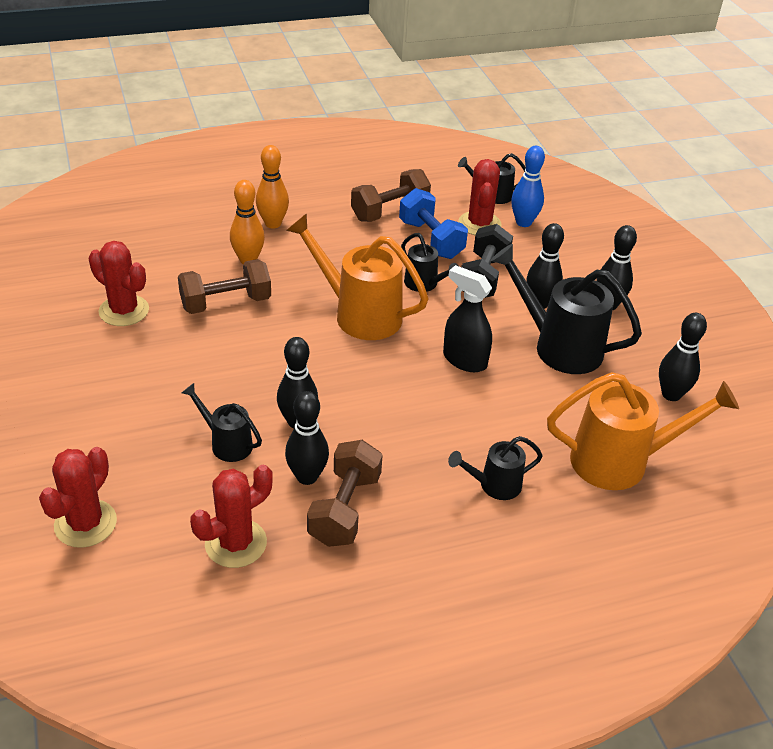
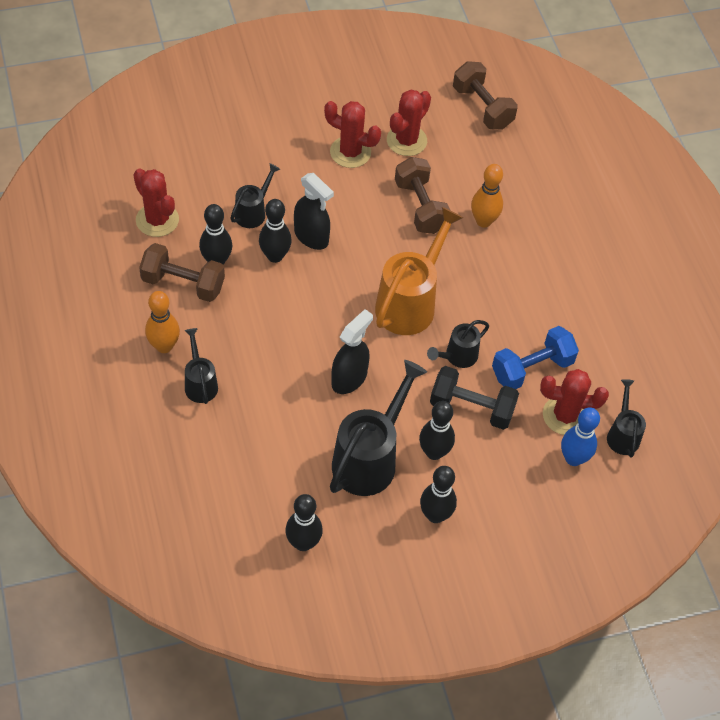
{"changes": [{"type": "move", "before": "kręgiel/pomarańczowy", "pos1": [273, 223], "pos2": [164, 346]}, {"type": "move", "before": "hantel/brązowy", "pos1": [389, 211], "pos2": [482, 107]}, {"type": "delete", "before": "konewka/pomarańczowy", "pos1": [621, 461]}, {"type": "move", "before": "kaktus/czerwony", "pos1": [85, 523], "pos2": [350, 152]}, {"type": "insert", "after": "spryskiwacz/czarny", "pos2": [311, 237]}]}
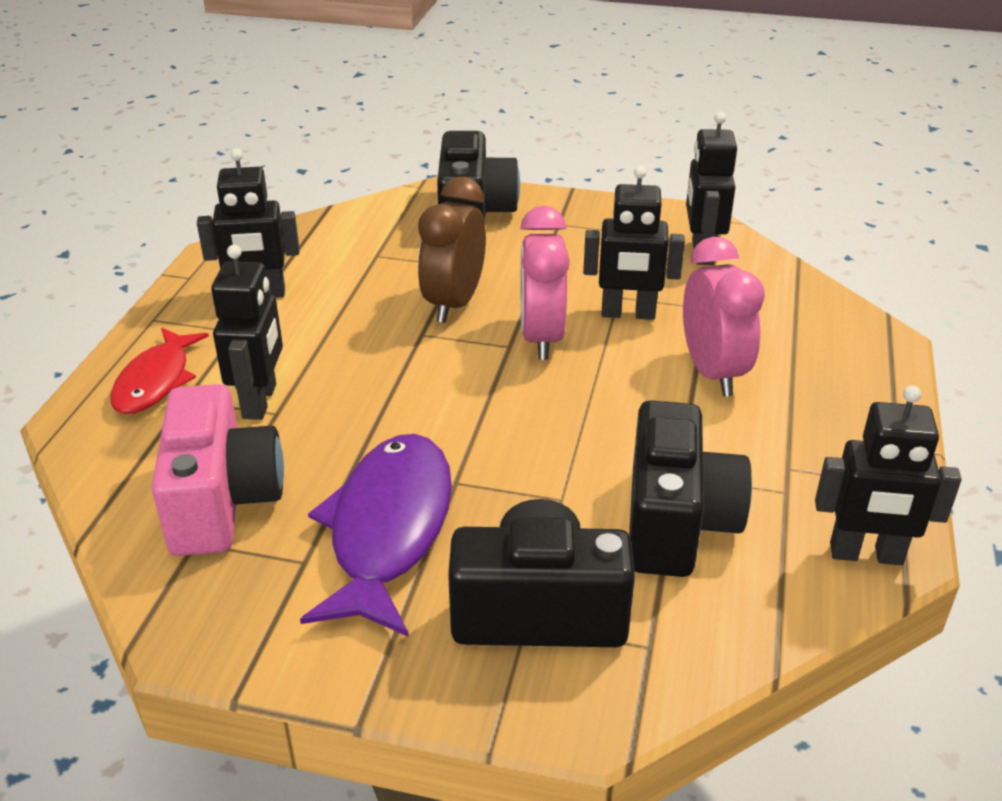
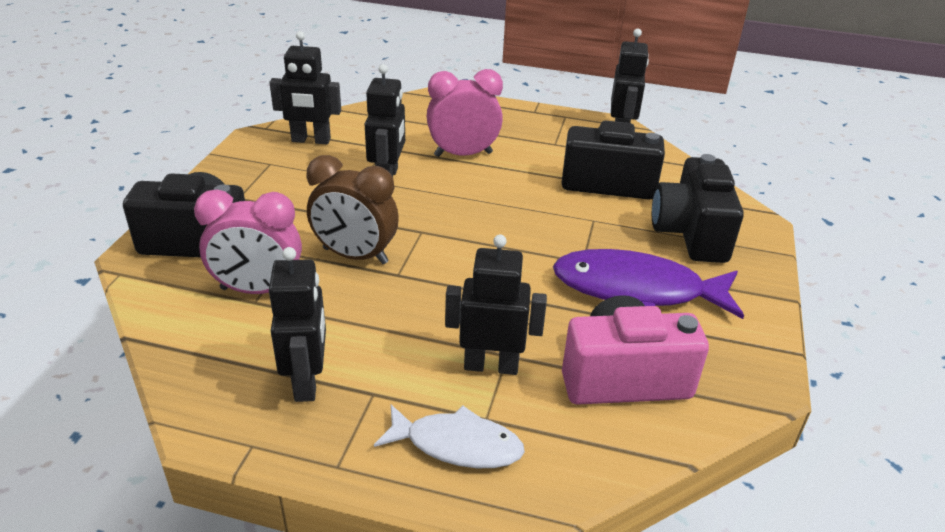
{"changes": [{"type": "move", "before": "budzik/różowy", "pos1": [541, 338], "pos2": [258, 290]}, {"type": "recolor", "before": "ryba/czerwony", "after": "ryba/biały", "pos1": [156, 381], "pos2": [457, 445]}]}
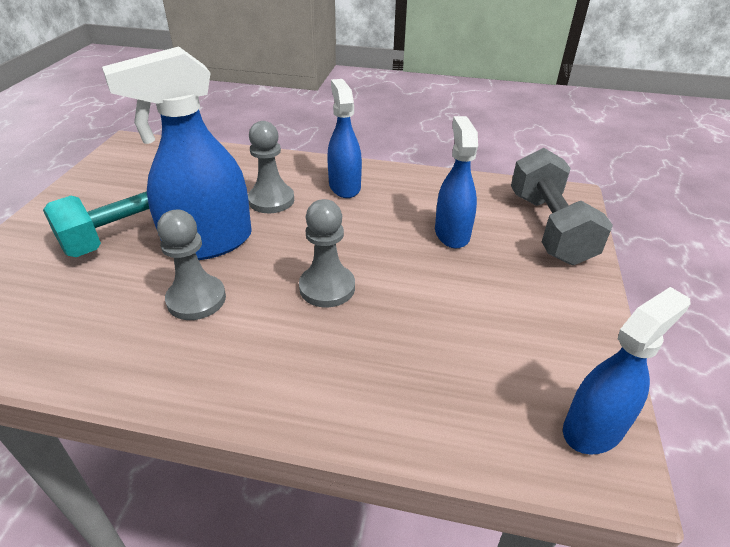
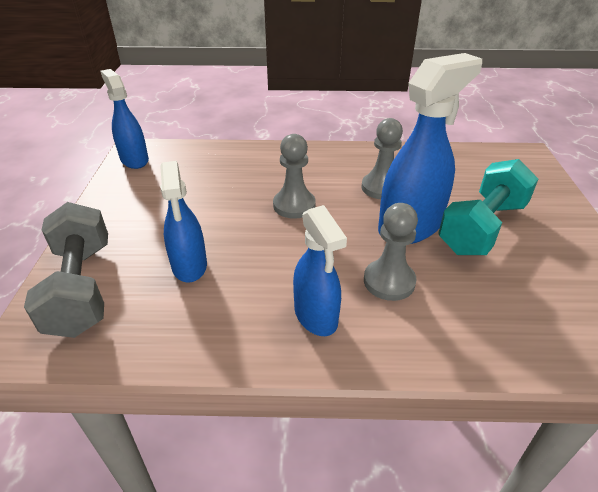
{"changes": [{"type": "rotate", "before": "spryskiwacz/niebieski", "pos1": [594, 428], "pos2": [134, 160], "turn": 105}]}
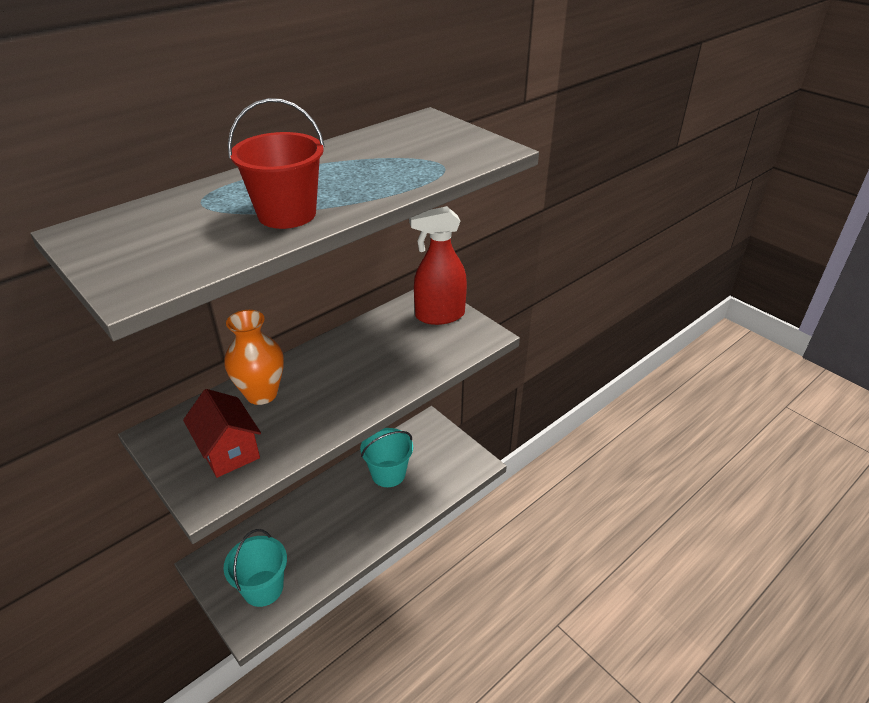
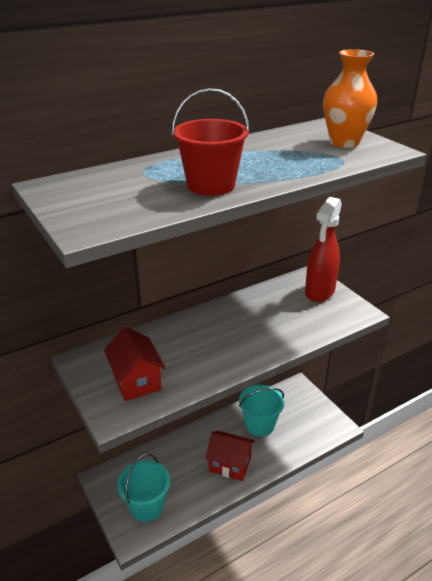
{"changes": [{"type": "rotate", "before": "spryskiwacz/czerwony", "pos1": [439, 316], "pos2": [319, 292], "turn": -60}, {"type": "move", "before": "wazon/pomarańczowy", "pos1": [261, 394], "pos2": [344, 142]}, {"type": "insert", "after": "domek/czerwony", "pos2": [230, 464]}]}
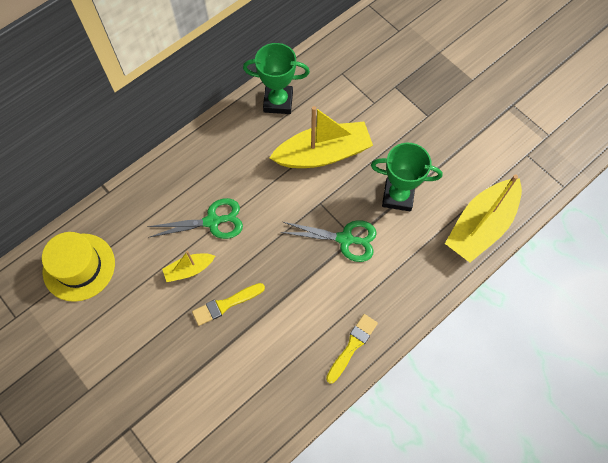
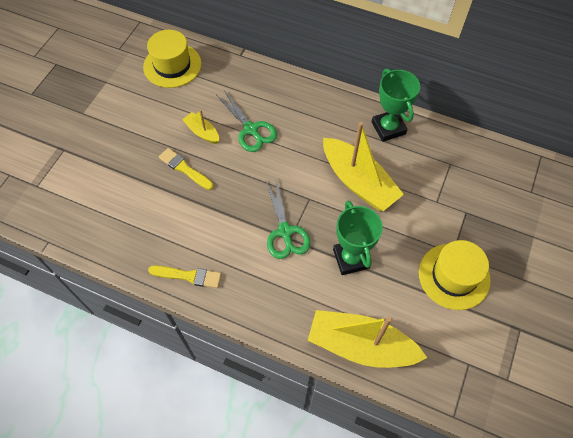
{"changes": [{"type": "insert", "after": "kapelusz/żółty", "pos2": [454, 276]}]}
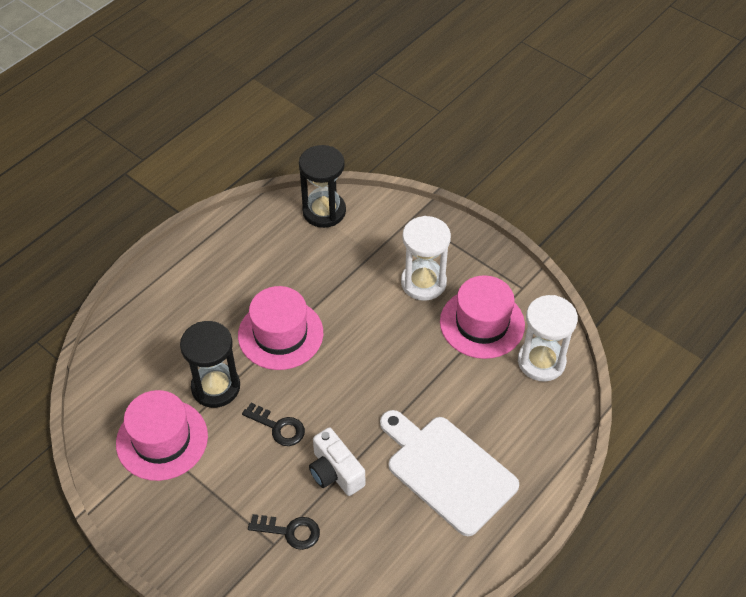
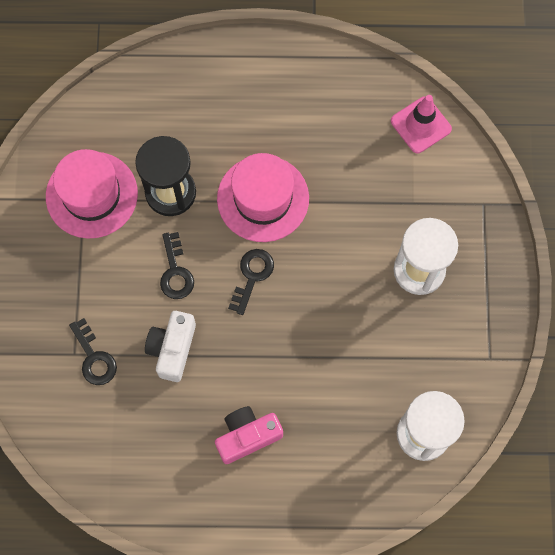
{"changes": [{"type": "replace", "before": "klepsydra/czarny", "after": "pachołek/różowy", "pos1": [324, 211], "pos2": [421, 125]}, {"type": "delete", "before": "kapelusz/różowy", "pos1": [482, 323]}, {"type": "replace", "before": "deska do krojenia/biały", "after": "aparat fotograficzny/różowy", "pos1": [447, 470], "pos2": [247, 436]}, {"type": "insert", "after": "klucz/czarny", "pos2": [252, 276]}]}
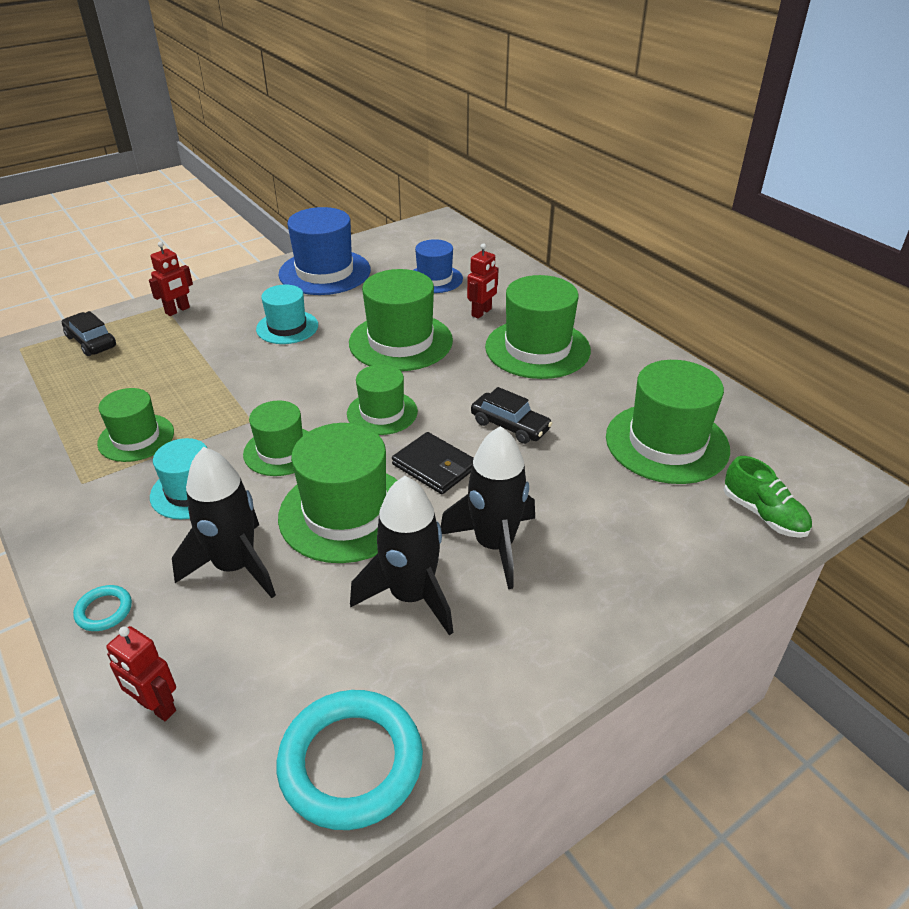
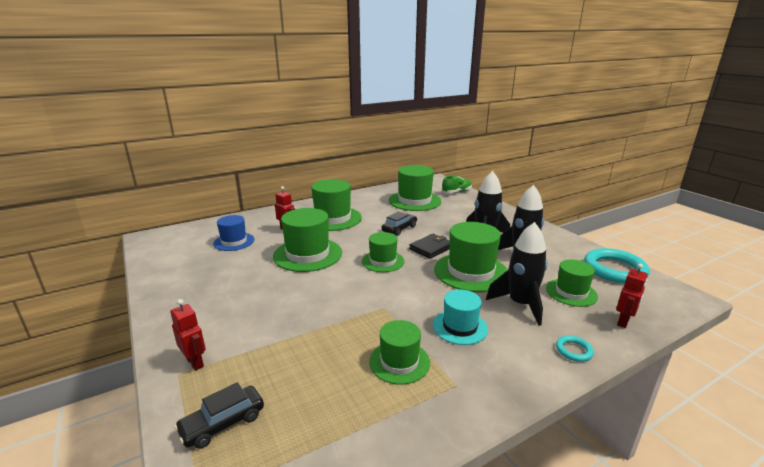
{"changes": [{"type": "delete", "before": "kapelusz/niebieski", "pos1": [325, 272]}, {"type": "delete", "before": "kapelusz/turkusowy", "pos1": [287, 327]}, {"type": "move", "before": "kapelusz/zielony", "pos1": [281, 451], "pos2": [571, 292]}]}
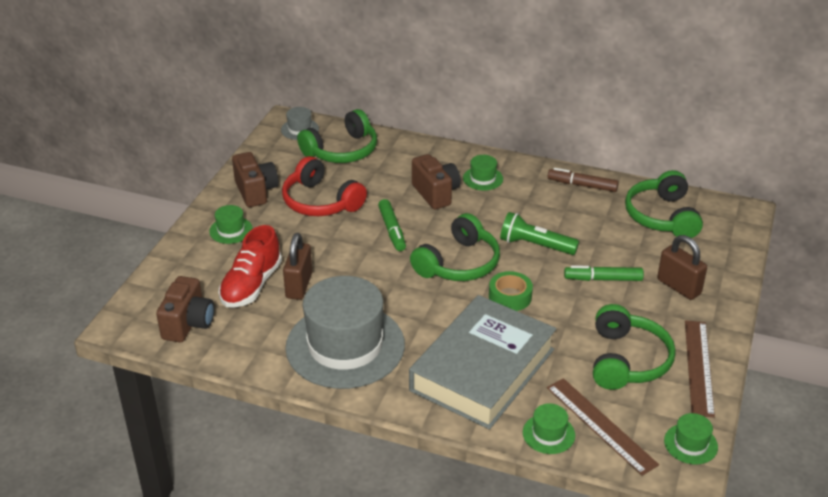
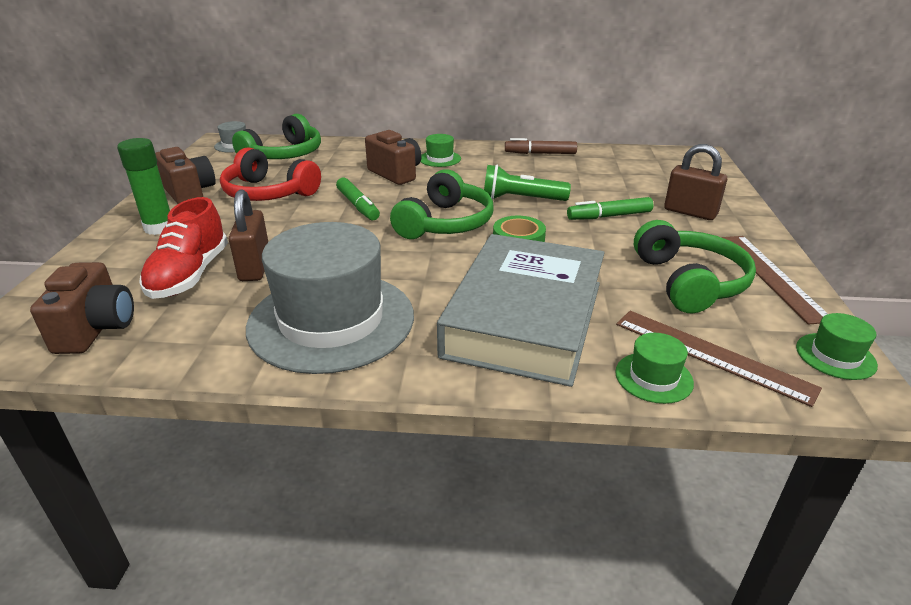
{"changes": [{"type": "delete", "before": "słuchawki/zielony", "pos1": [662, 216]}, {"type": "replace", "before": "kapelusz/zielony", "after": "klej w sztyfcie/zielony", "pos1": [231, 230], "pos2": [159, 228]}]}
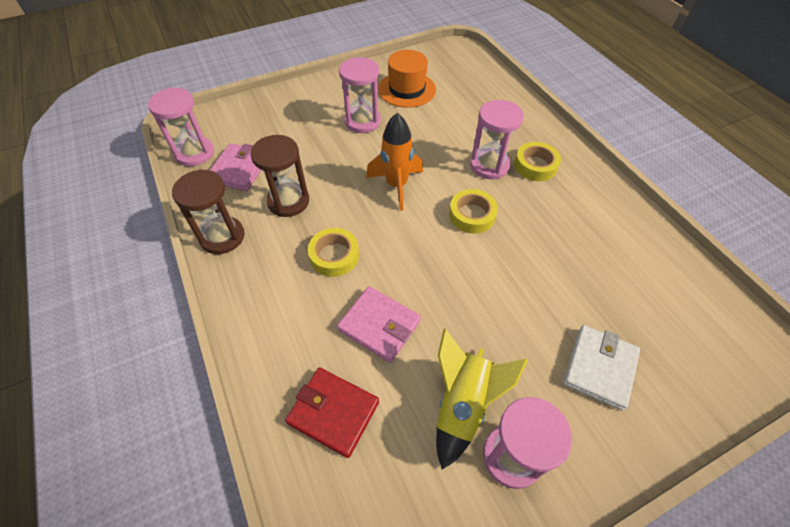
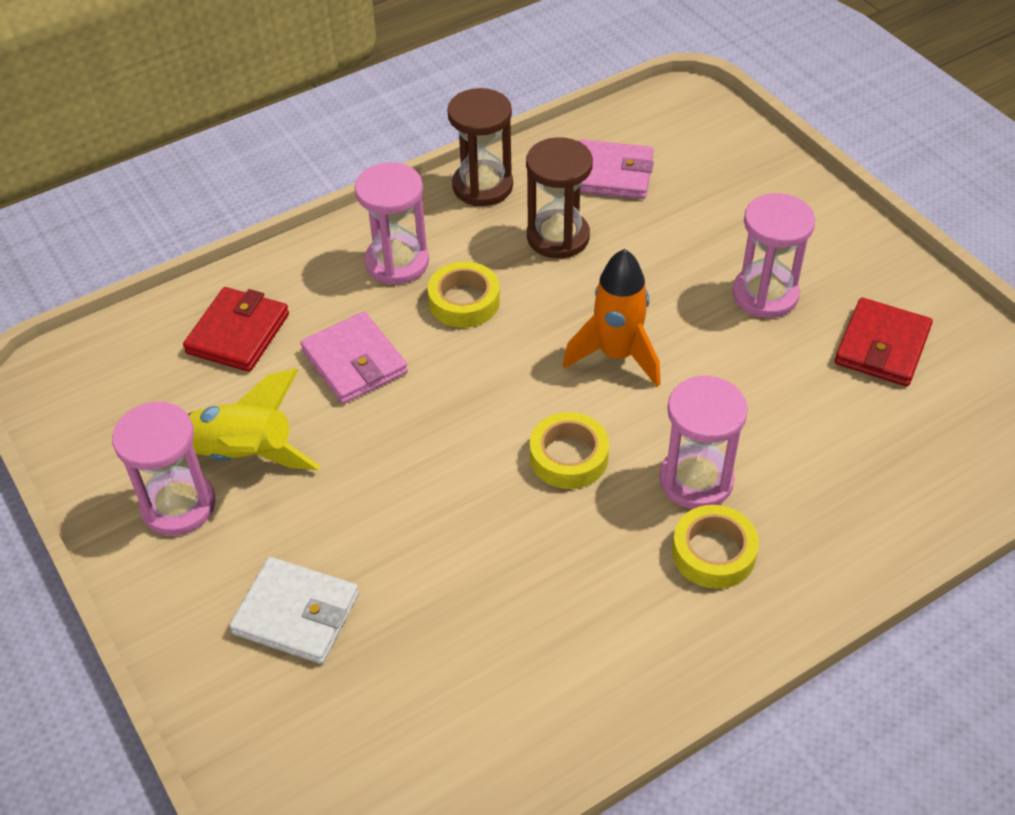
{"changes": [{"type": "replace", "before": "kapelusz/pomarańczowy", "after": "portfel/czerwony", "pos1": [407, 89], "pos2": [882, 346]}, {"type": "move", "before": "klepsydra/różowy", "pos1": [194, 153], "pos2": [397, 262]}, {"type": "rotate", "before": "portfel/różowy", "pos1": [379, 325], "pos2": [354, 362], "turn": -60}]}
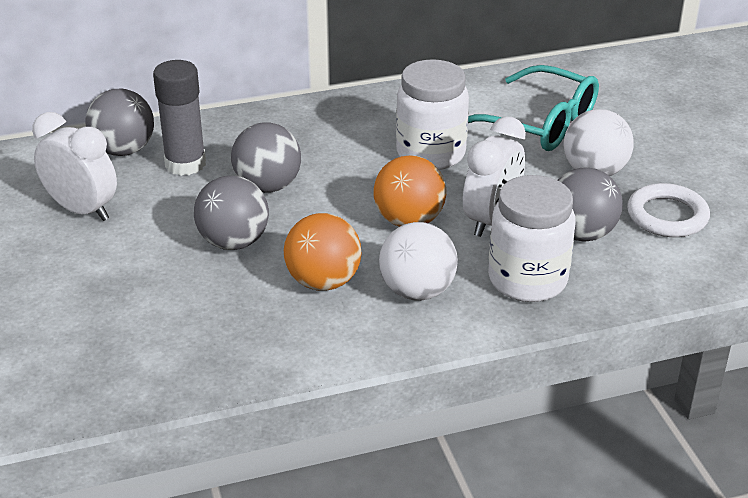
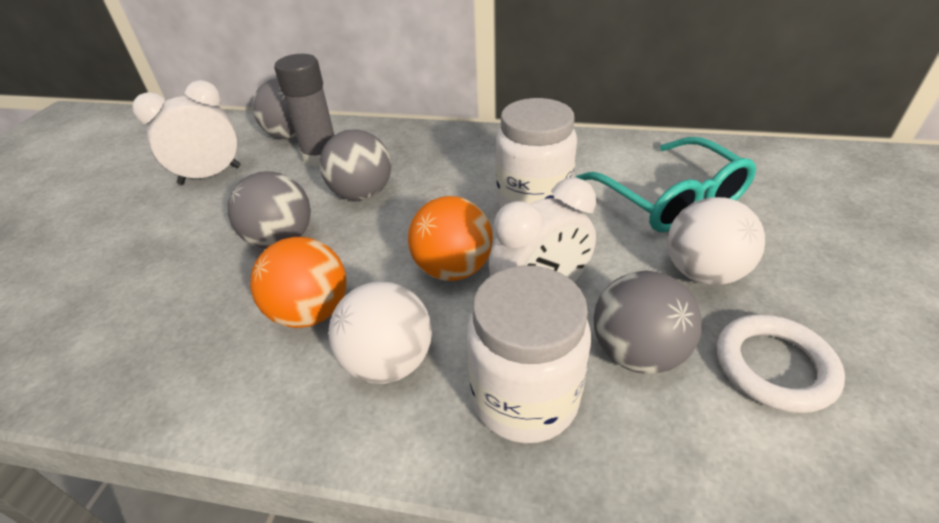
{"changes": [{"type": "rotate", "before": "budzik/biały", "pos1": [82, 210], "pos2": [210, 175], "turn": -90}]}
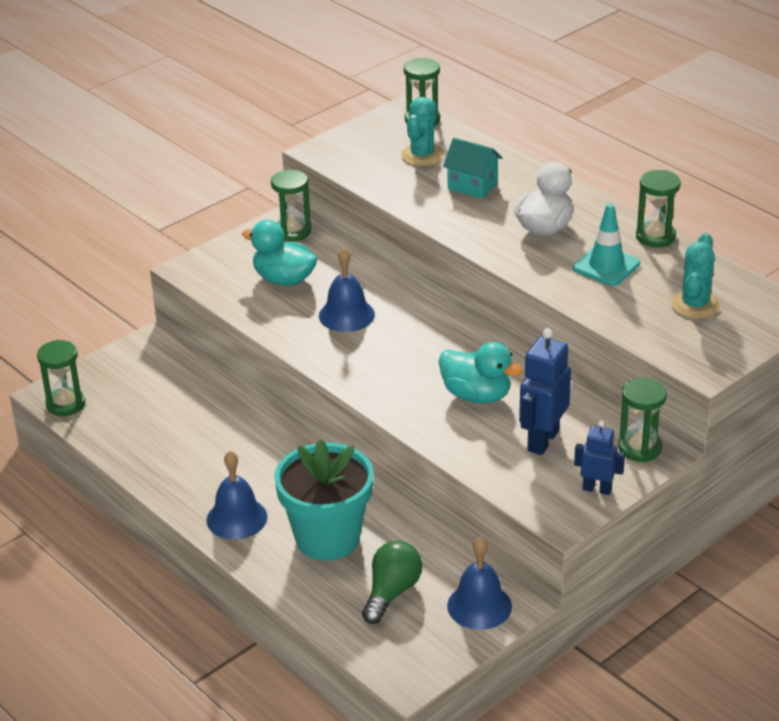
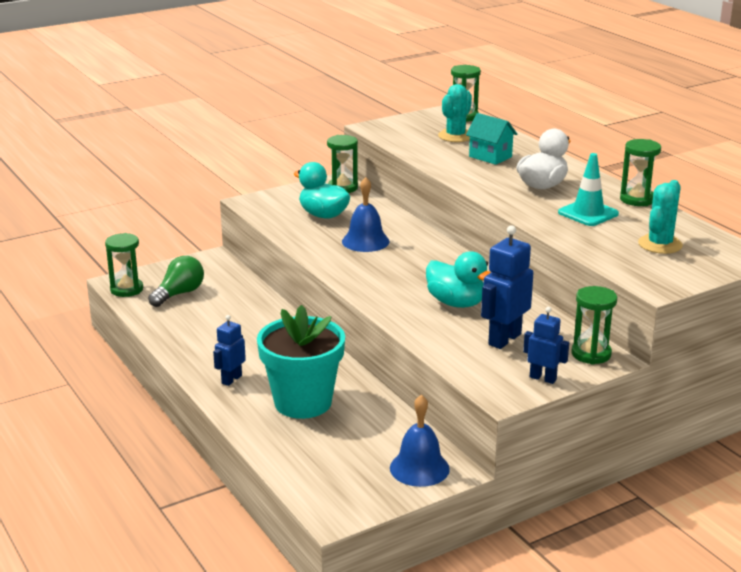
{"changes": [{"type": "replace", "before": "dzwonek/niebieski", "after": "robot/niebieski", "pos1": [237, 518], "pos2": [231, 379]}, {"type": "move", "before": "żarówka/zielony", "pos1": [391, 592], "pos2": [179, 294]}]}
